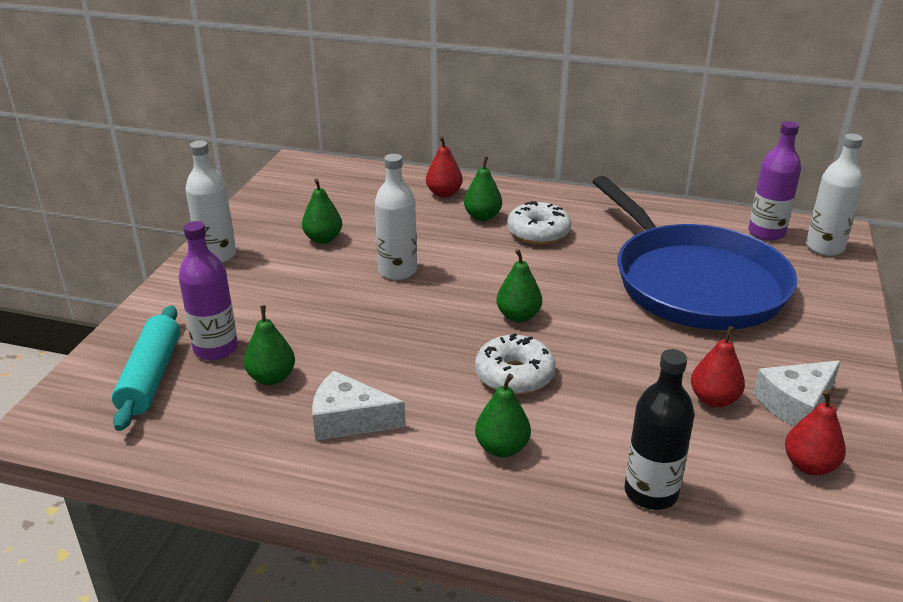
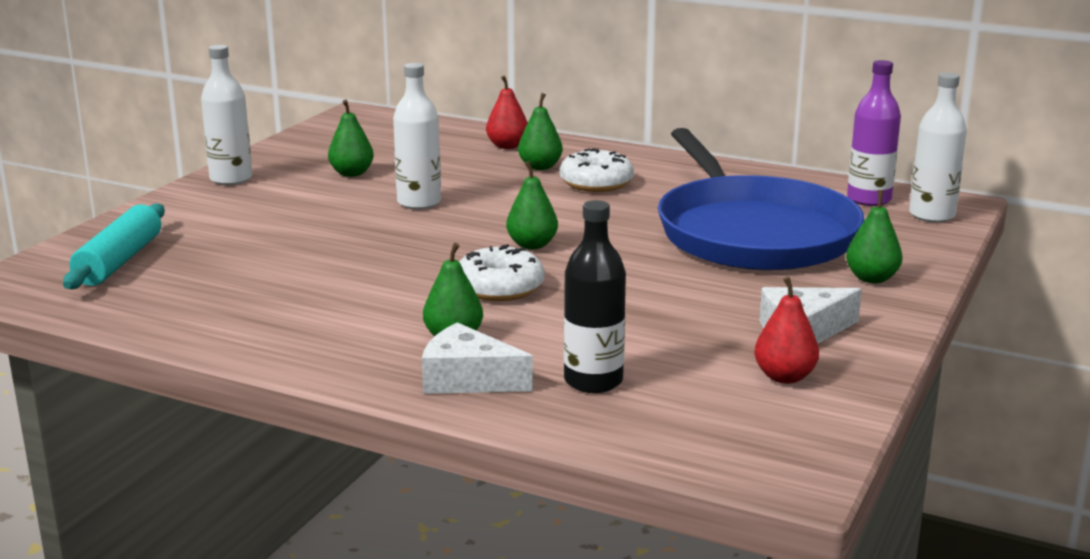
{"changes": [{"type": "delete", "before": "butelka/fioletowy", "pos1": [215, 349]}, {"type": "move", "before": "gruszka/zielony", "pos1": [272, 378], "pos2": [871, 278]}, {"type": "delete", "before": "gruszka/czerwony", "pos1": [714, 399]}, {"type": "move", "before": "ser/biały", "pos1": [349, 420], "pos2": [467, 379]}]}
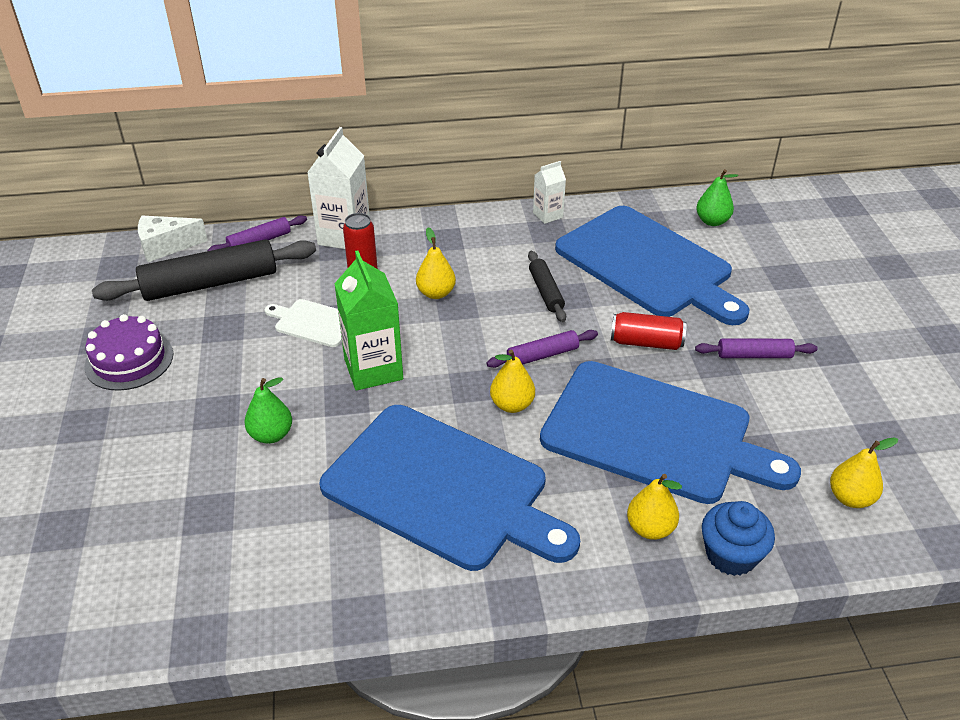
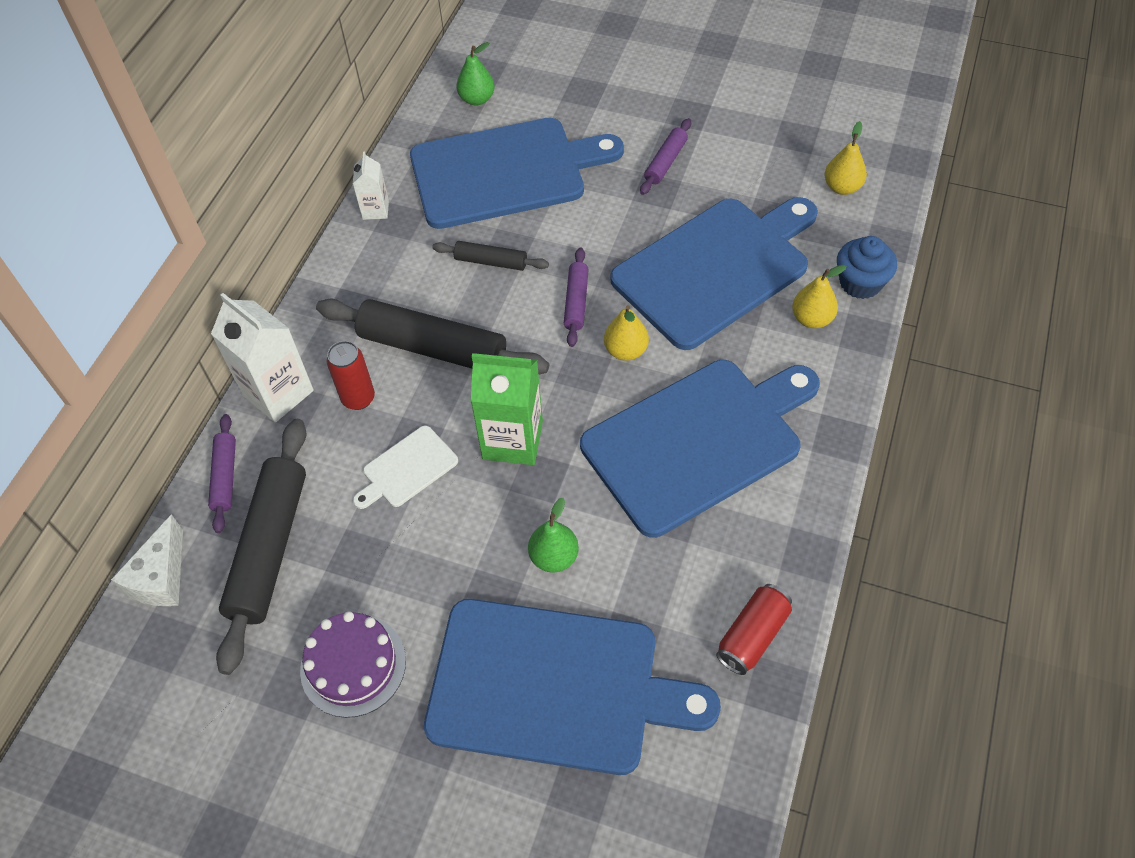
{"changes": [{"type": "replace", "before": "gruszka/żółty", "after": "wałek do ciasta/czarny", "pos1": [436, 293], "pos2": [433, 347]}, {"type": "move", "before": "puszka/czerwony", "pos1": [646, 342], "pos2": [752, 635]}, {"type": "insert", "after": "deska do krojenia/niebieski", "pos2": [553, 686]}]}
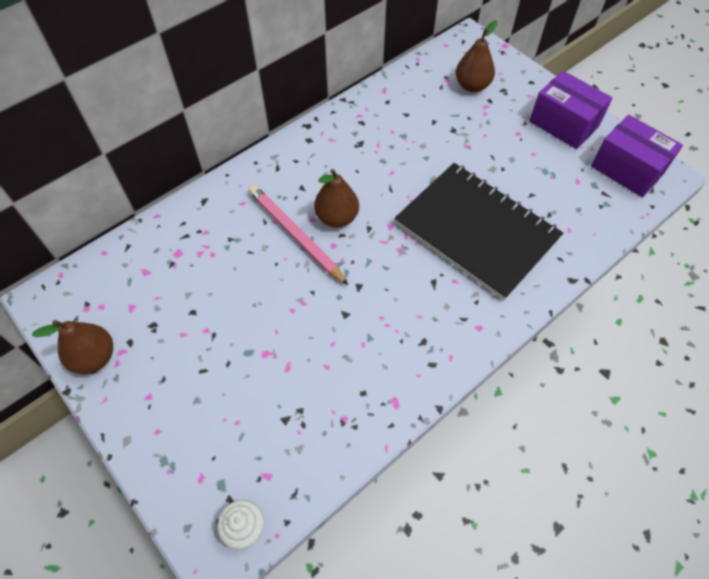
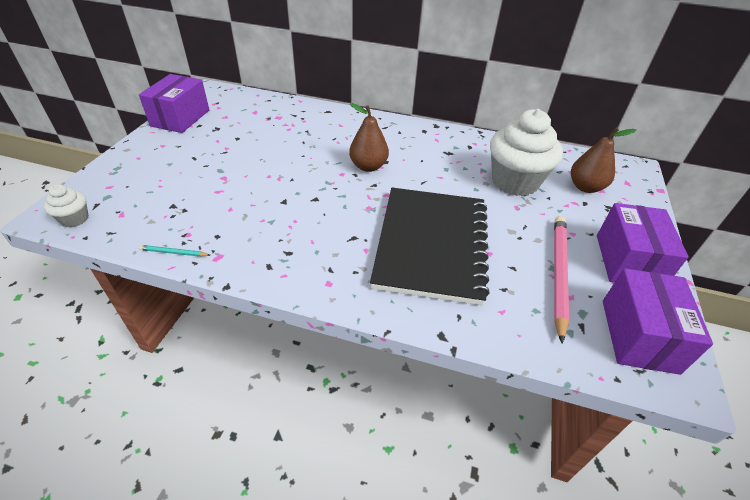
{"changes": [{"type": "move", "before": "ołówek/różowy", "pos1": [296, 235], "pos2": [558, 274]}, {"type": "replace", "before": "gruszka/brązowy", "after": "pudełko/fioletowy", "pos1": [94, 357], "pos2": [180, 118]}, {"type": "insert", "after": "muffinka/biały", "pos2": [514, 182]}, {"type": "insert", "after": "ołówek/turkusowy", "pos2": [174, 253]}]}
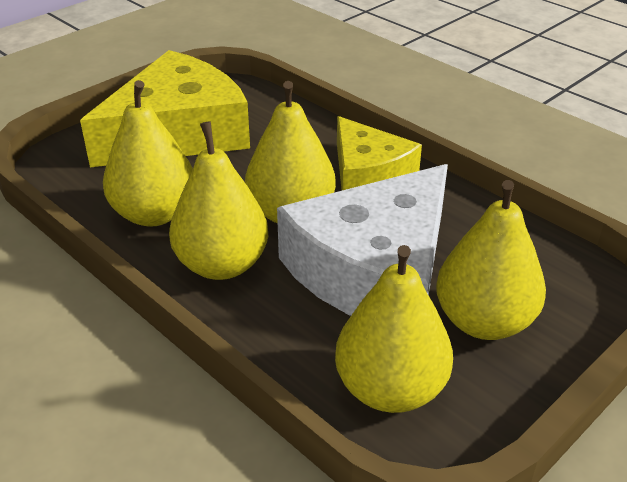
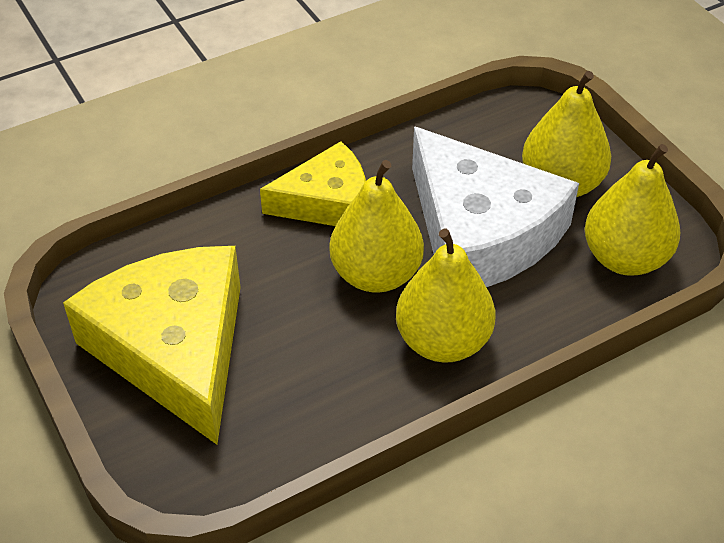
{"changes": [{"type": "delete", "before": "gruszka/żółty", "pos1": [154, 214]}]}
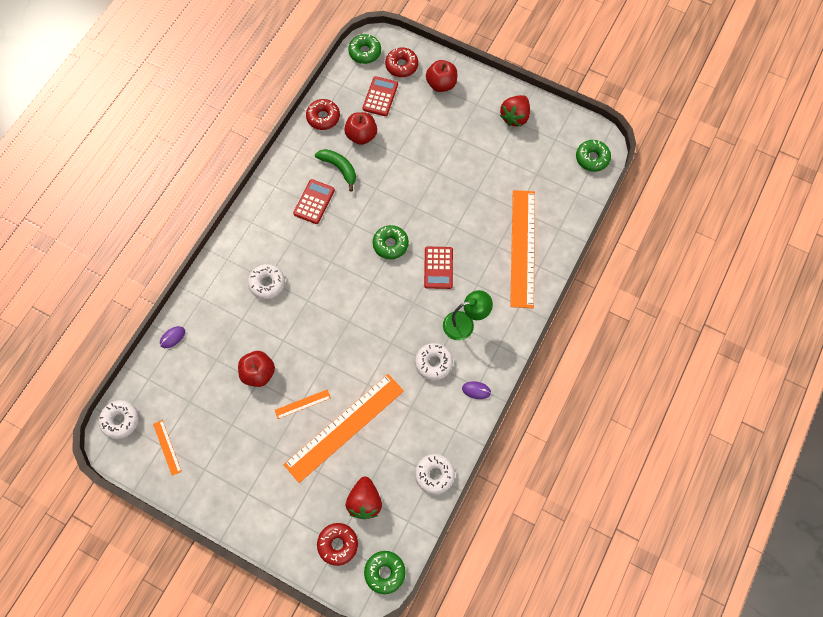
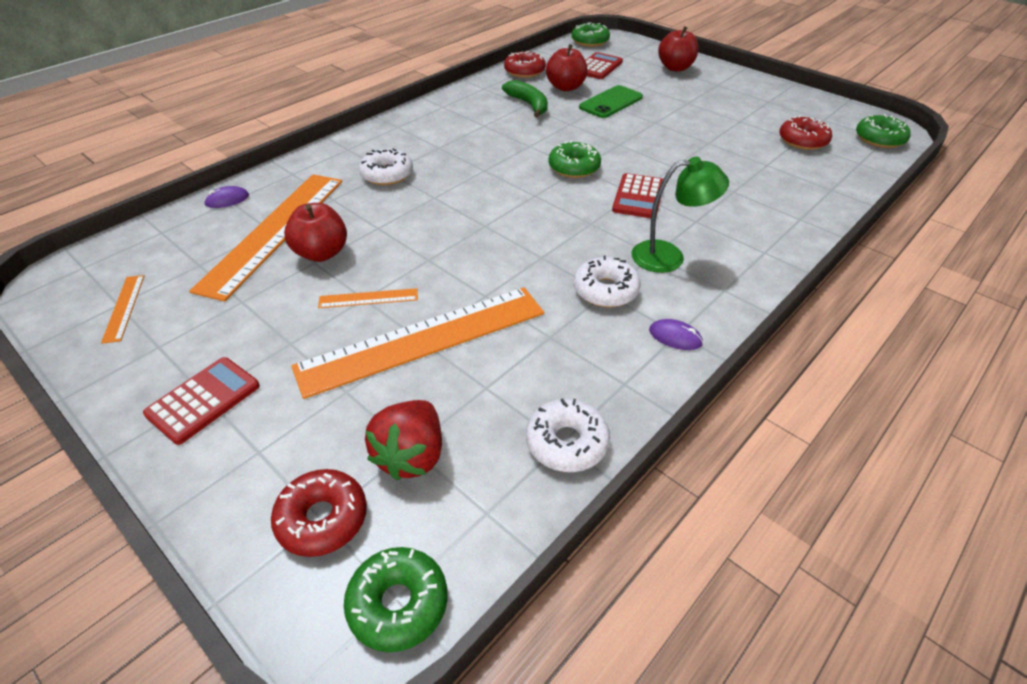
{"changes": [{"type": "move", "before": "donut/czerwony", "pos1": [401, 65], "pos2": [802, 141]}, {"type": "delete", "before": "truskawka/czerwony", "pos1": [515, 117]}, {"type": "move", "before": "kalkulator/czerwony", "pos1": [314, 202], "pos2": [203, 400]}, {"type": "move", "before": "linijka/pomarańczowy", "pos1": [522, 248], "pos2": [274, 231]}, {"type": "delete", "before": "donut/biały", "pos1": [120, 420]}, {"type": "insert", "after": "telefon/zielony", "pos2": [611, 102]}]}
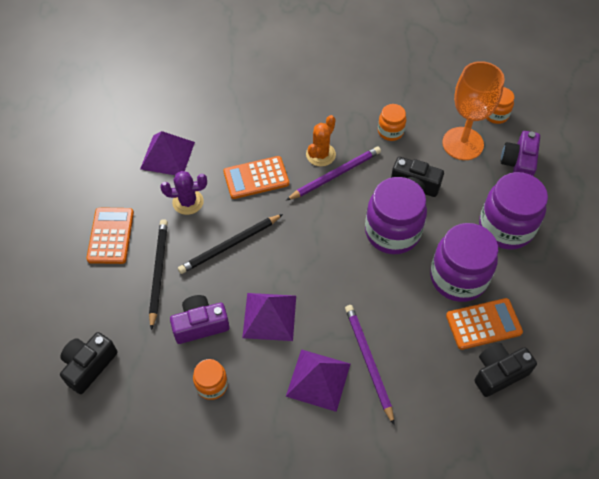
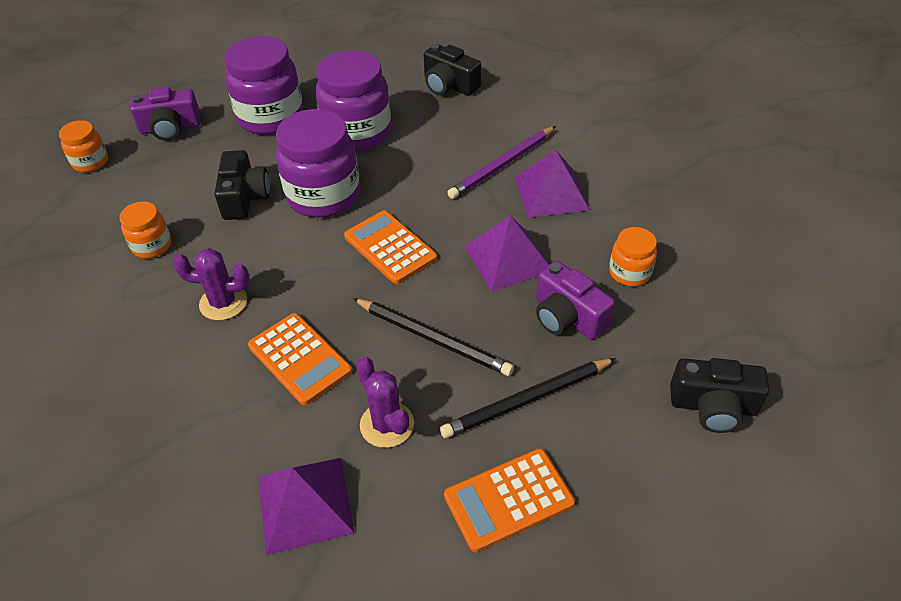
{"changes": [{"type": "delete", "before": "kielich/pomarańczowy", "pos1": [462, 143]}, {"type": "recolor", "before": "kaktus/pomarańczowy", "after": "kaktus/fioletowy", "pos1": [320, 154], "pos2": [223, 302]}, {"type": "delete", "before": "ołówek/fioletowy", "pos1": [335, 175]}, {"type": "move", "before": "kalkulator/pomarańczowy", "pos1": [483, 324], "pos2": [390, 247]}]}
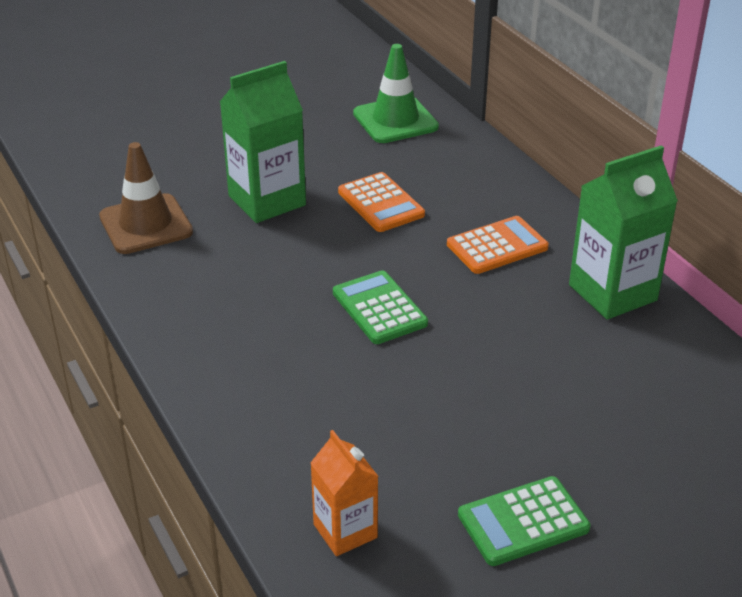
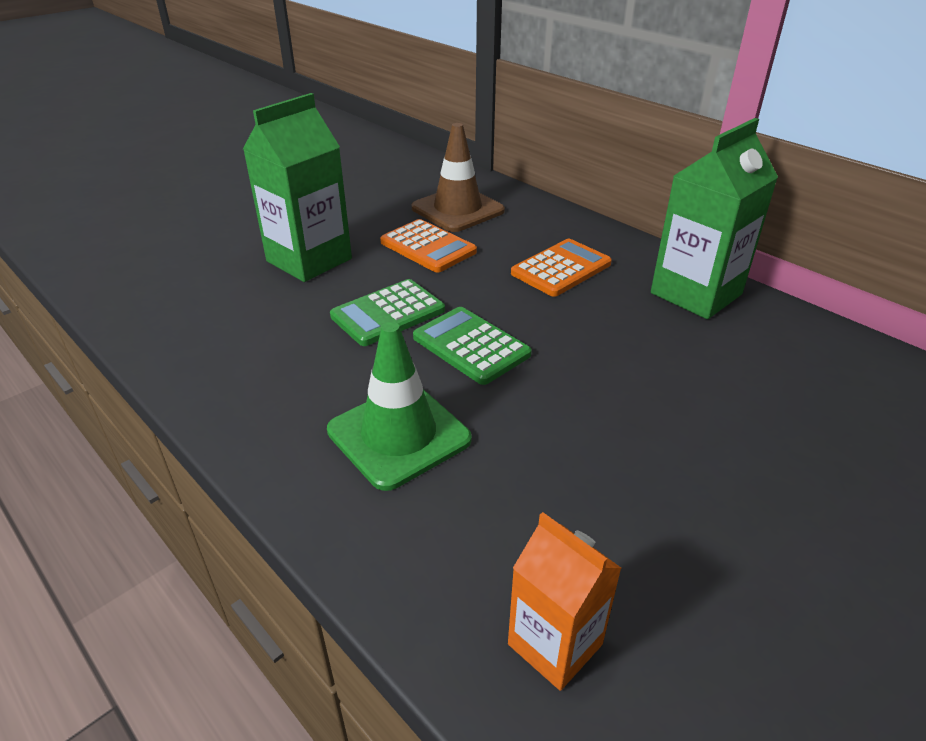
{"changes": [{"type": "move", "before": "pachołek/zielony", "pos1": [395, 120], "pos2": [399, 435]}, {"type": "move", "before": "pachołek/brązowy", "pos1": [146, 224], "pos2": [457, 209]}, {"type": "move", "before": "kalkulator/zielony", "pos1": [523, 522], "pos2": [388, 313]}]}
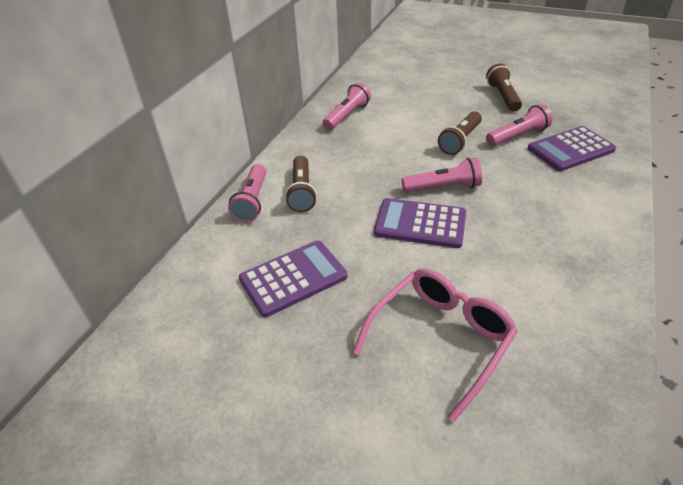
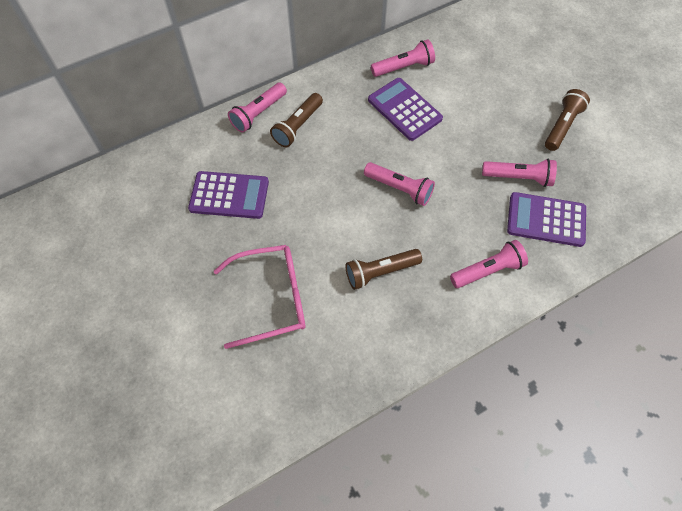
{"changes": [{"type": "move", "before": "latarka/brązowy", "pos1": [460, 141], "pos2": [380, 272]}, {"type": "move", "before": "kalkulator/fioletowy", "pos1": [420, 224], "pos2": [404, 109]}, {"type": "insert", "after": "latarka/różowy", "pos2": [487, 270]}]}
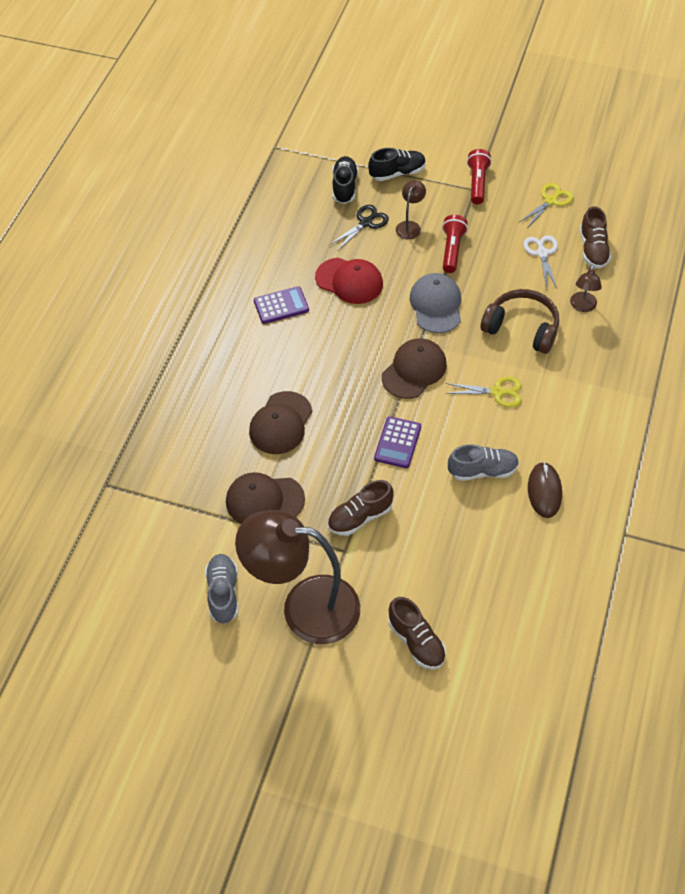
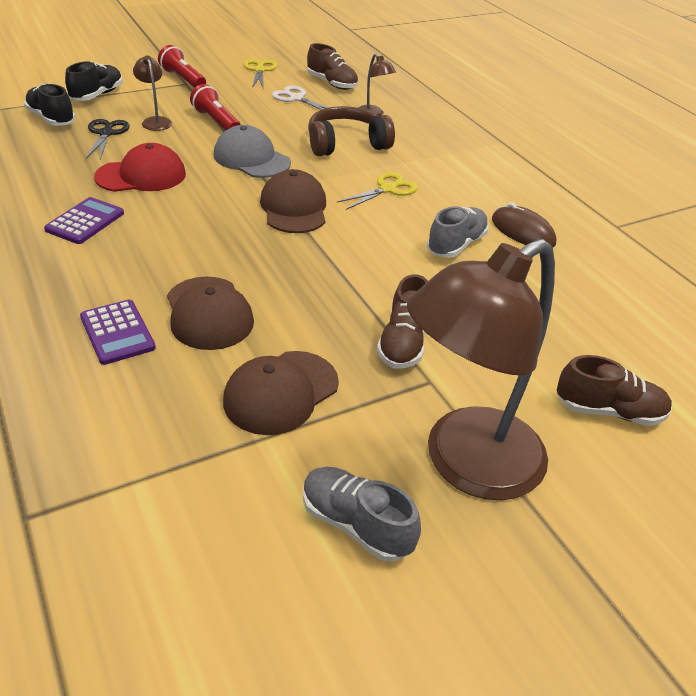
{"changes": [{"type": "move", "before": "kalkulator/fioletowy", "pos1": [397, 442], "pos2": [117, 332]}]}
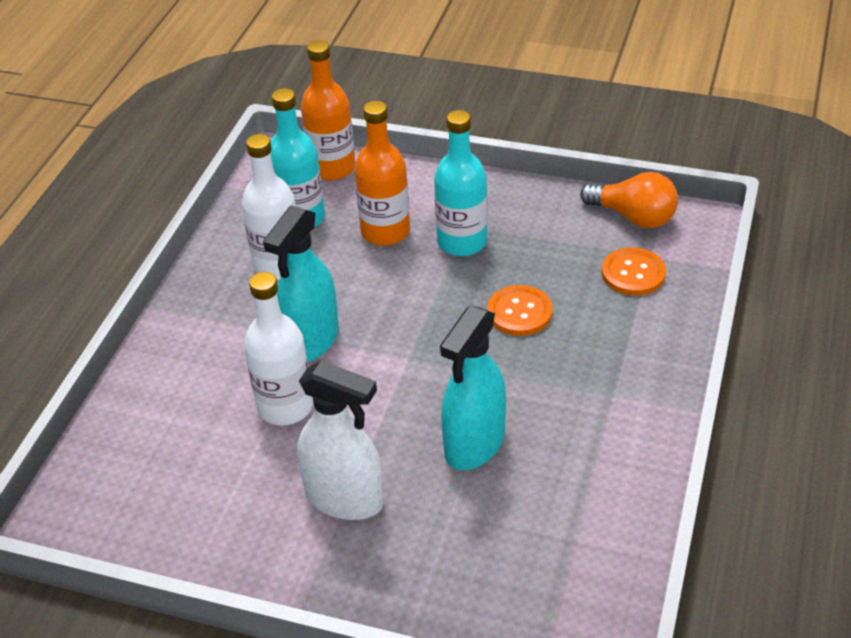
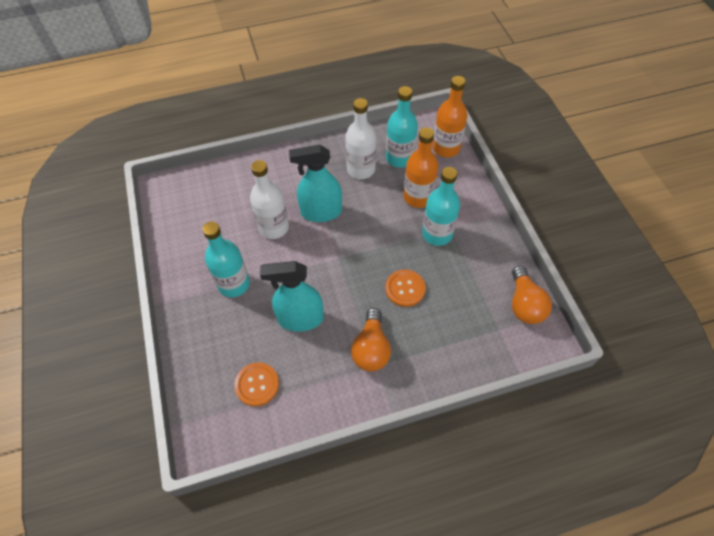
{"changes": [{"type": "move", "before": "guzik/pomarańczowy", "pos1": [633, 273], "pos2": [257, 384]}, {"type": "replace", "before": "spryskiwacz/biały", "after": "butelka/turkusowy", "pos1": [344, 499], "pos2": [234, 284]}, {"type": "insert", "after": "żarówka/pomarańczowy", "pos2": [371, 348]}]}
